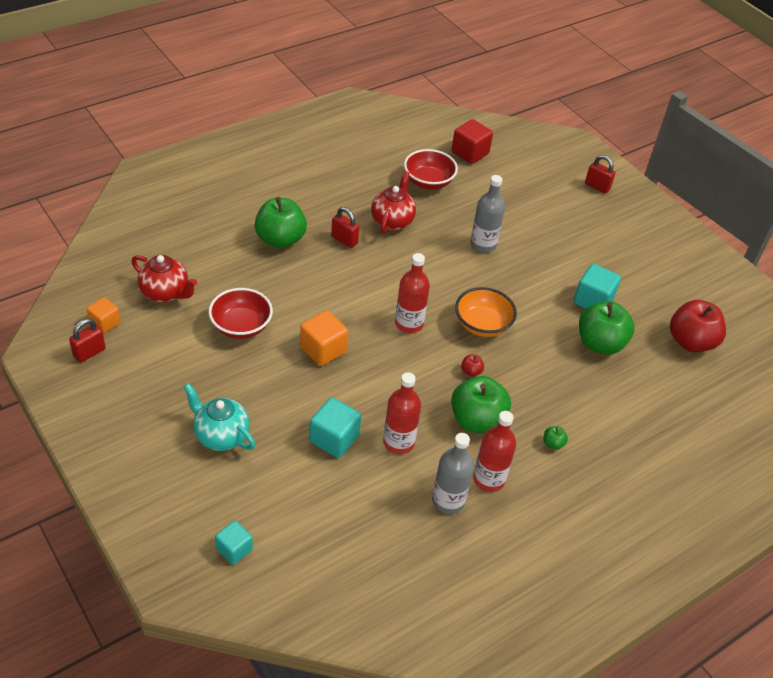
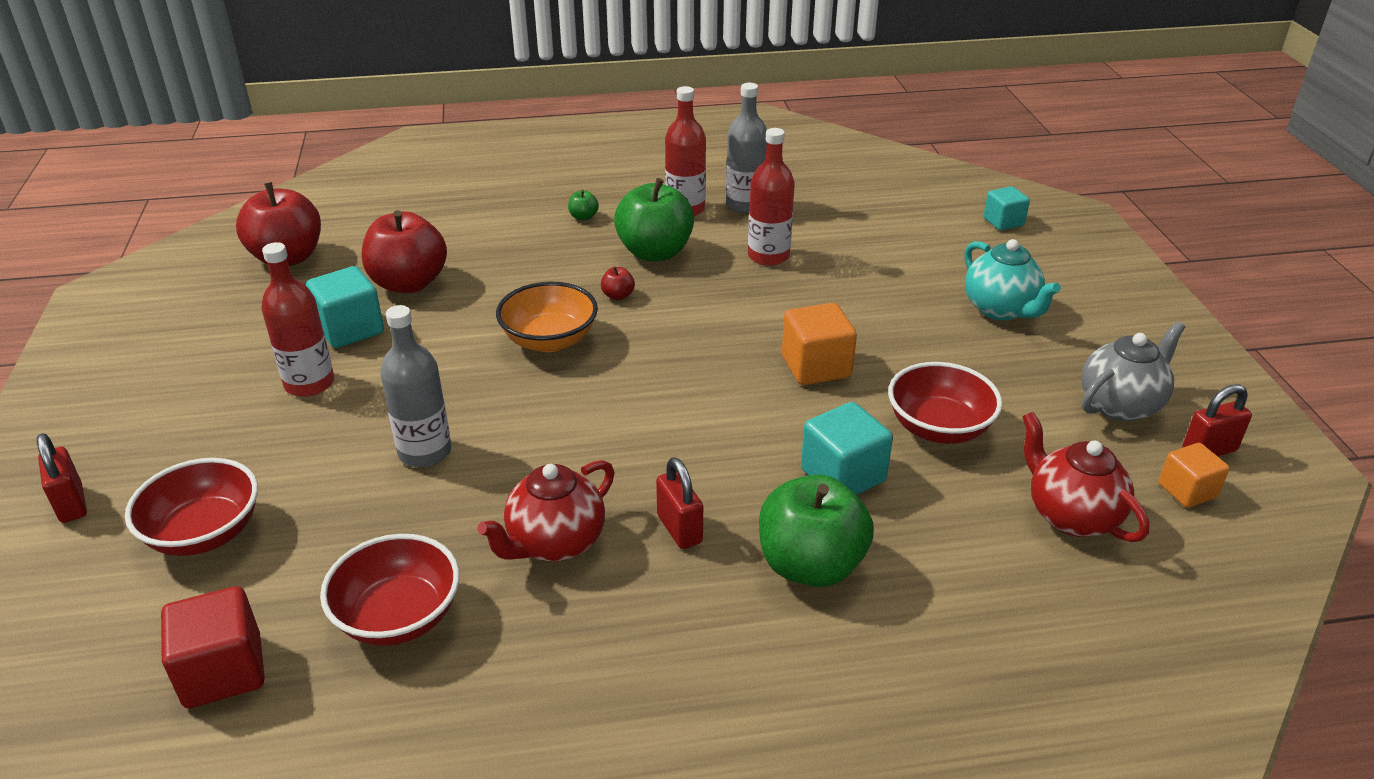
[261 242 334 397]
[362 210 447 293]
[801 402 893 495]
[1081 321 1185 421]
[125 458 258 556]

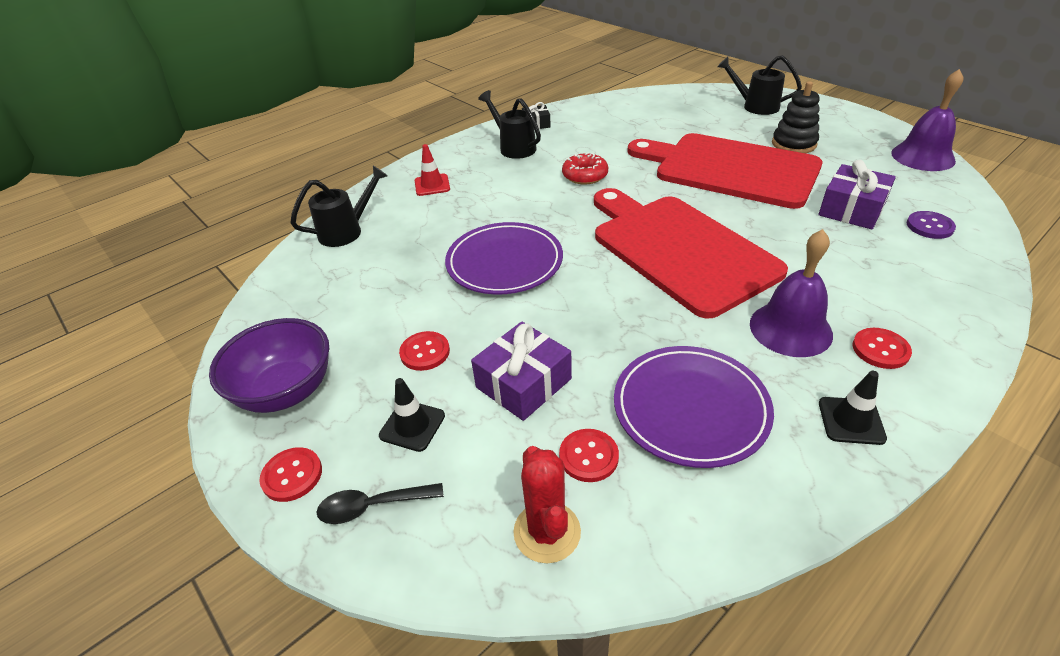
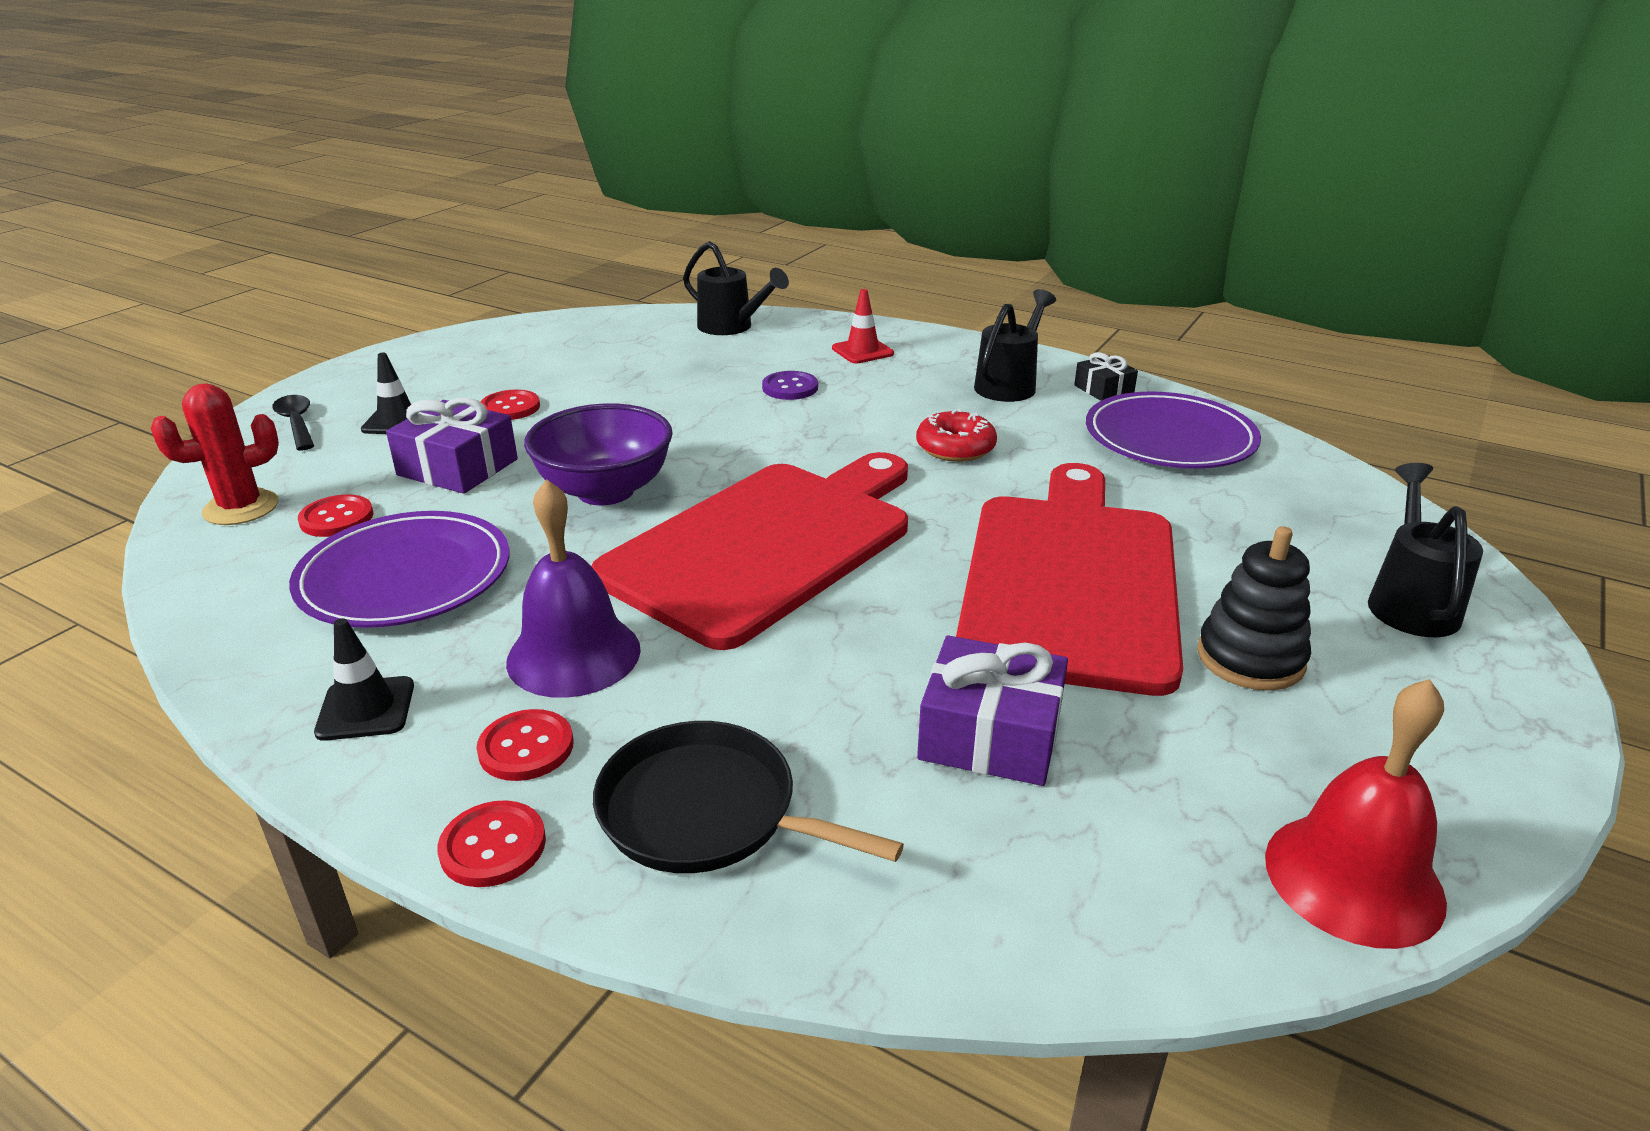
[1265 679 1447 949]
[762 371 818 400]
[1086 391 1261 468]
[524 404 673 505]
[437 800 546 887]
[593 721 904 873]

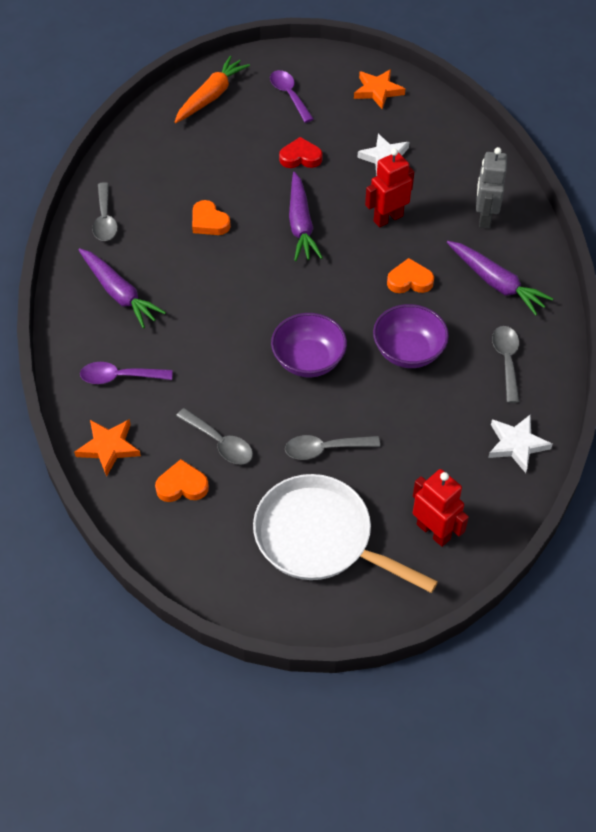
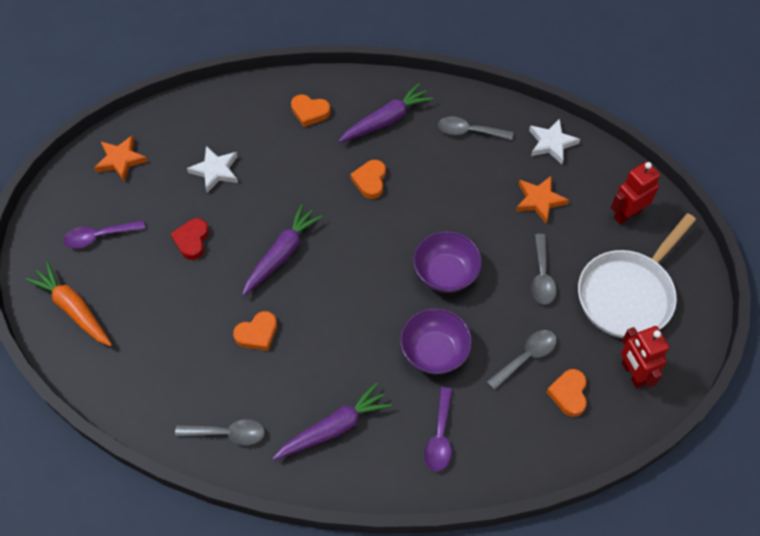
[291 94 331 127]
[621 326 669 388]
[242 204 323 296]
[400 308 472 374]
[516 176 569 224]

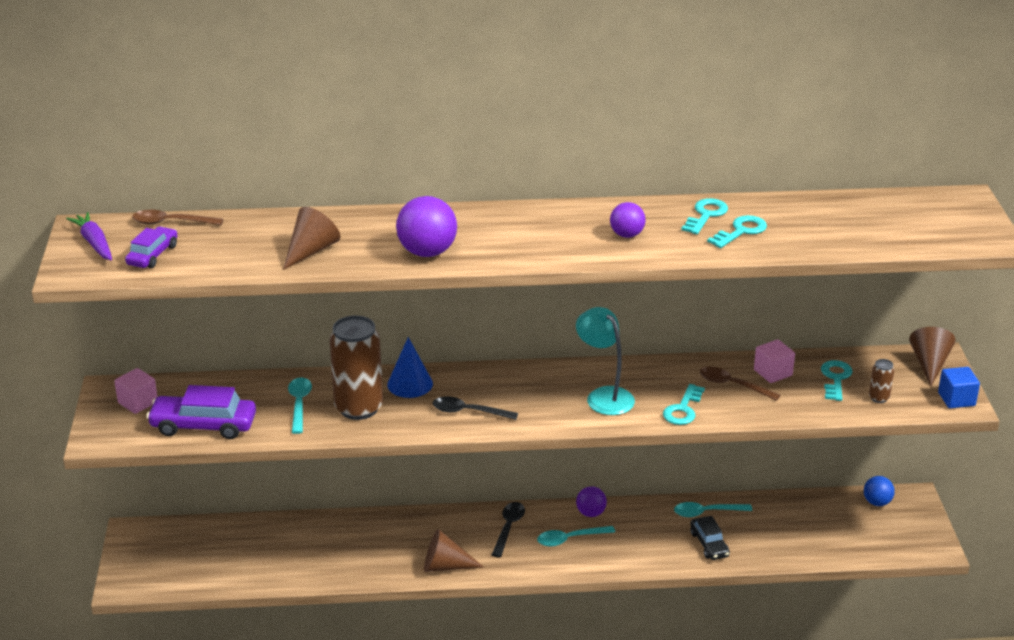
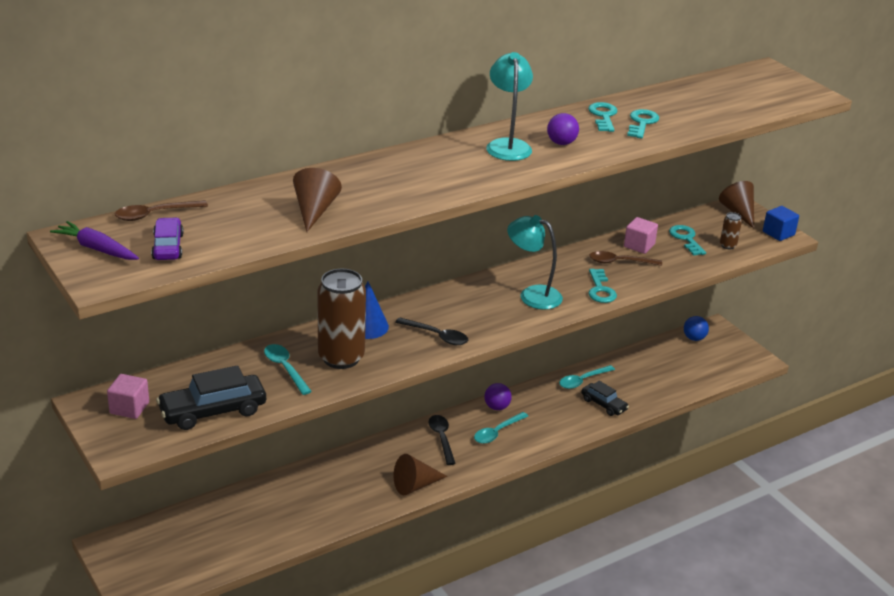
[396 196 457 257] (first image)
[156 365 266 430]
[395 317 468 345]
[486 52 533 161]

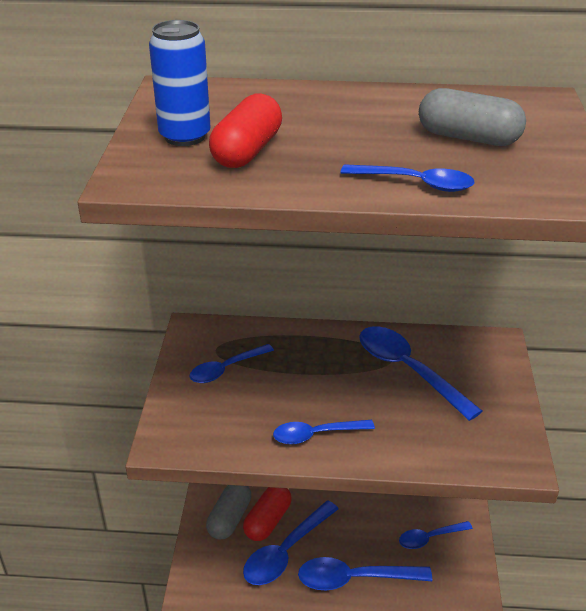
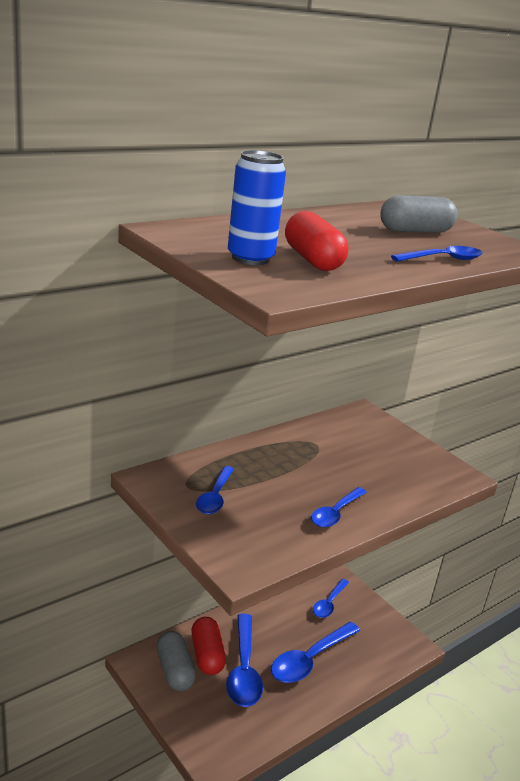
[359 326 482 421] (first image)

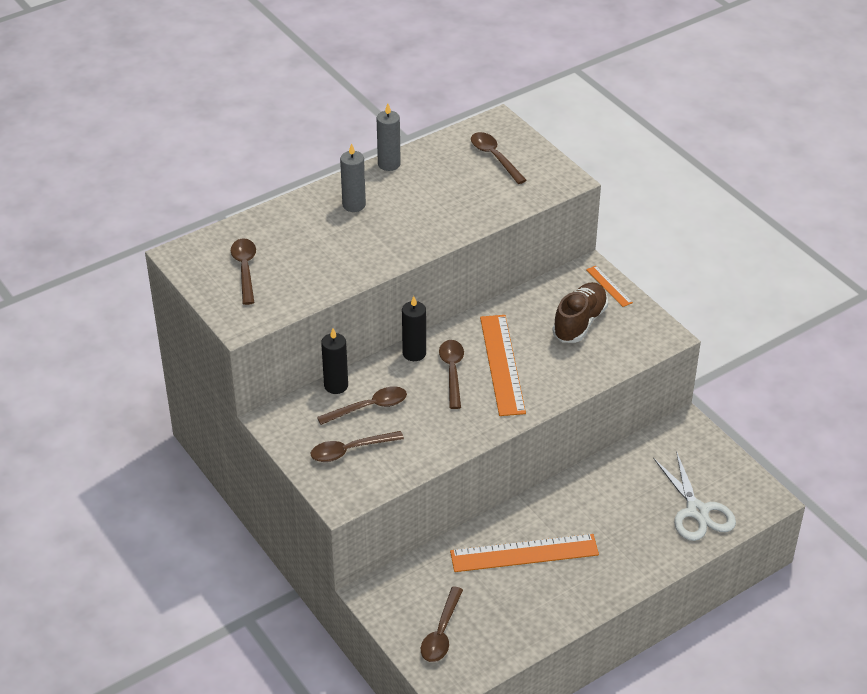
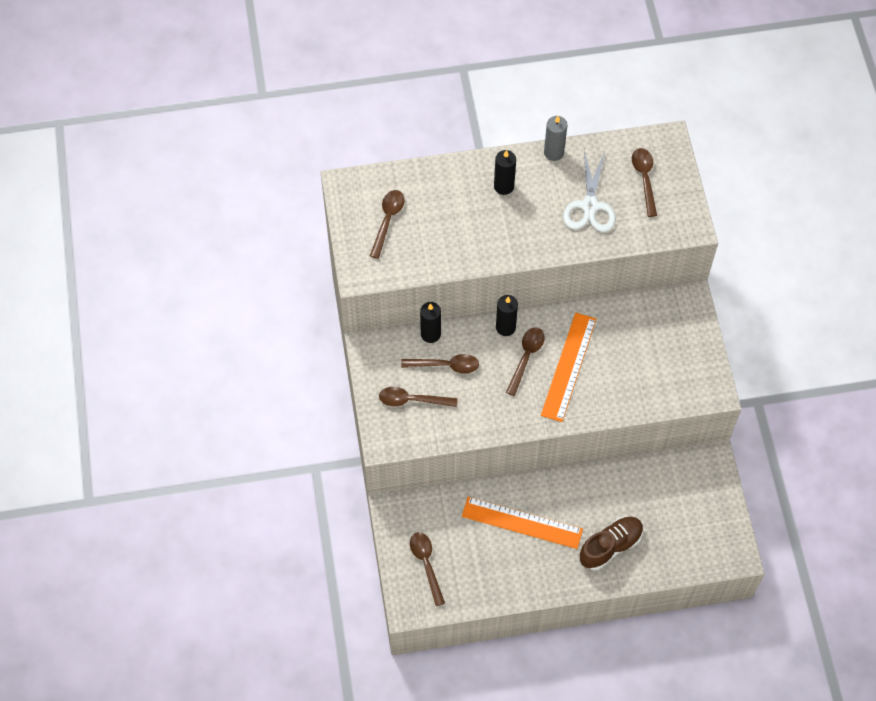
[494 150 516 195]
[586 266 633 307] (first image)
[579 517 643 570]
[563 149 616 232]
[410 532 445 606]

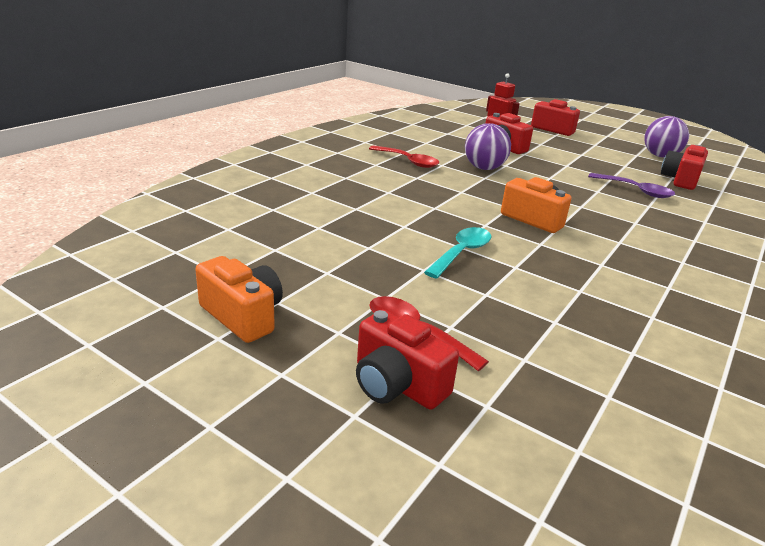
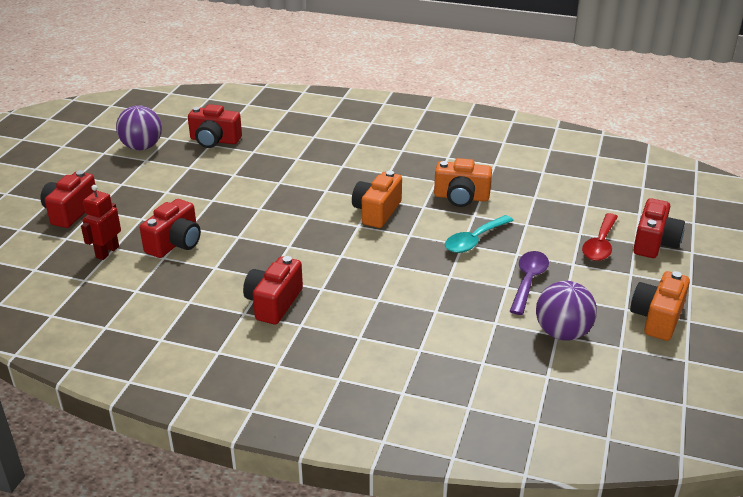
[536 281 597 341]
[243 256 303 324]
[510 251 549 315]
[445 215 514 253]
[434 158 492 207]

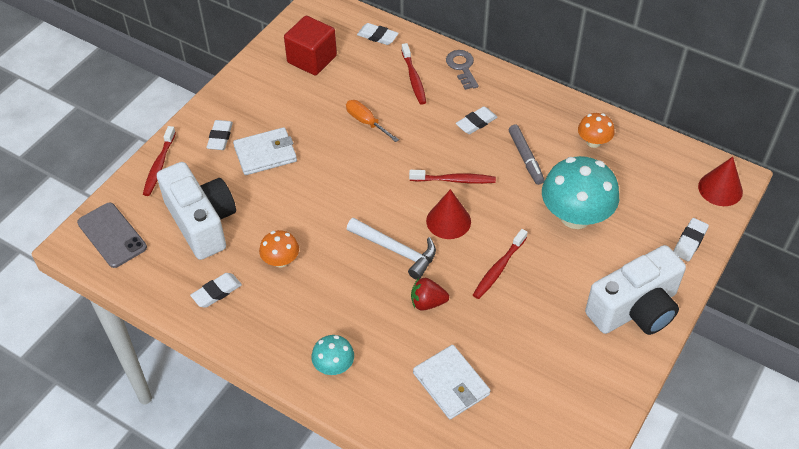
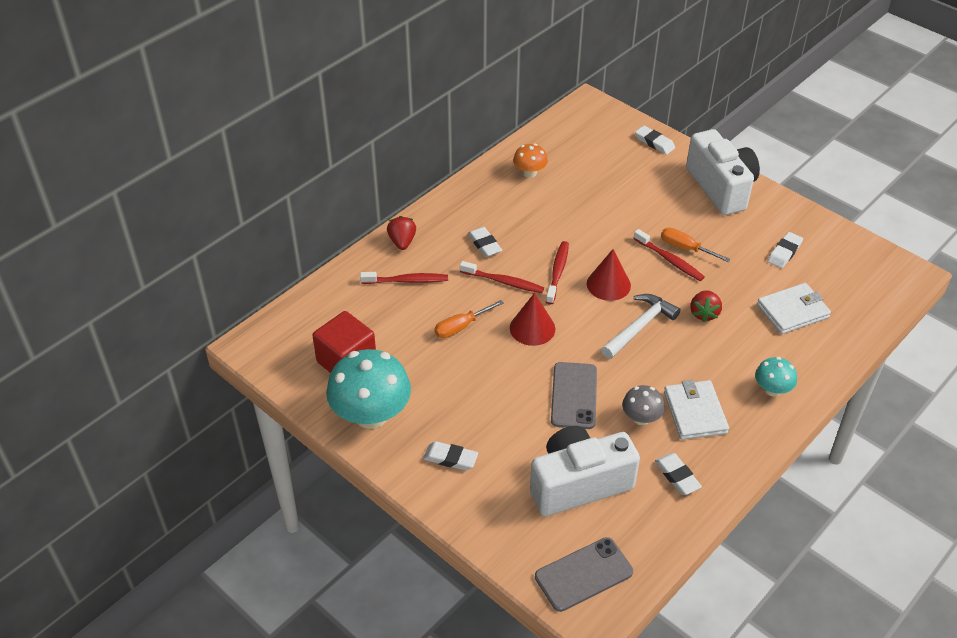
[767 232 803 268]
[387 216 416 250]
[509 124 544 185] (first image)
[460 261 544 293]
[664 380 729 440]
[326 349 411 429]
[510 293 555 346]
[622 385 665 425]
[661 228 731 262]
[551 362 597 429]

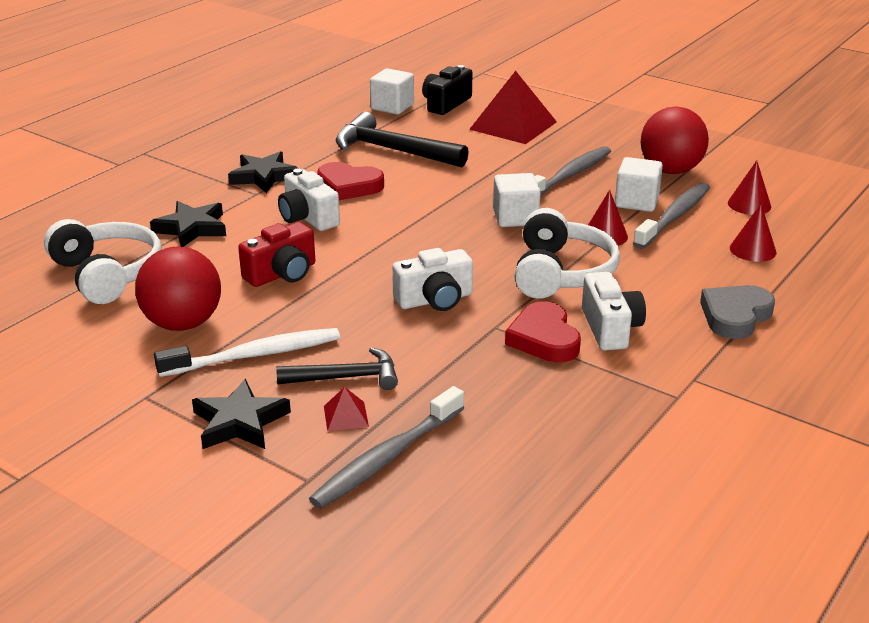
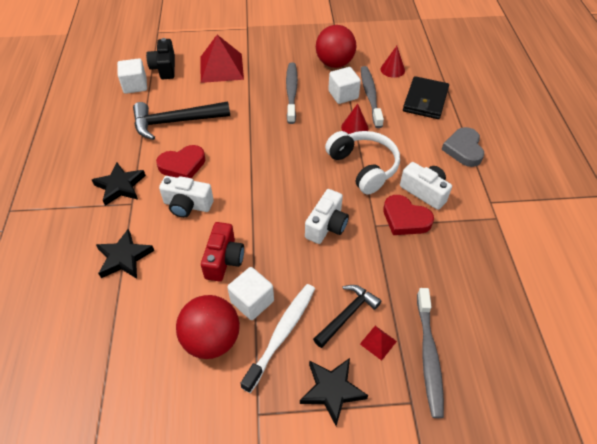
[227 267 274 320]
[403 76 449 119]
[44 219 162 304] (first image)

